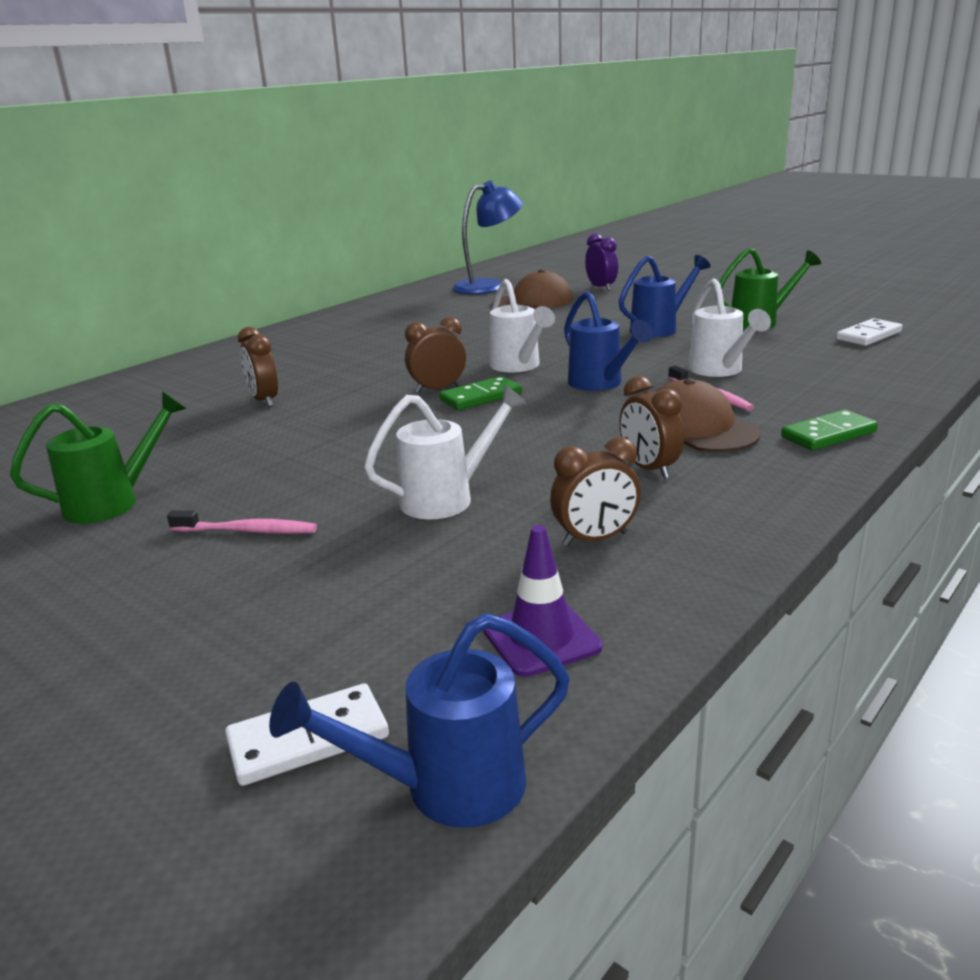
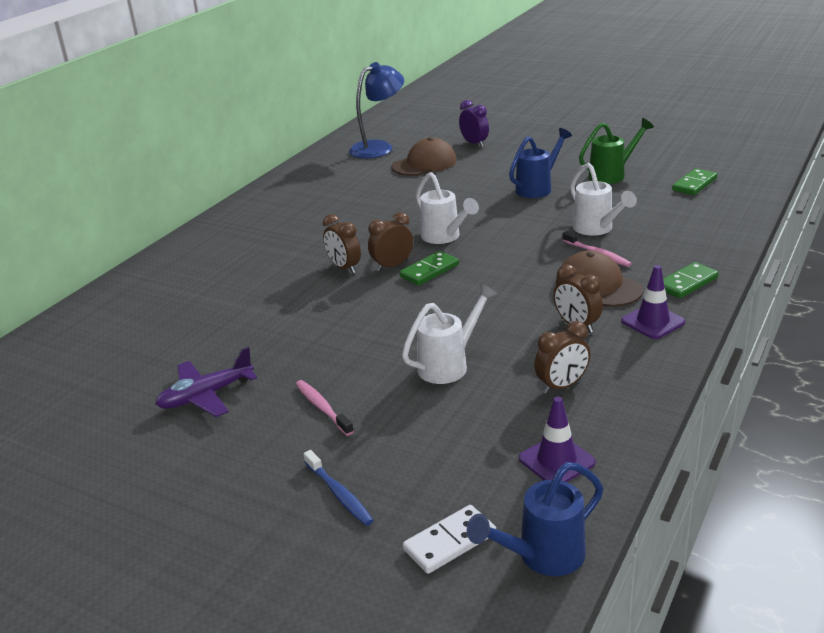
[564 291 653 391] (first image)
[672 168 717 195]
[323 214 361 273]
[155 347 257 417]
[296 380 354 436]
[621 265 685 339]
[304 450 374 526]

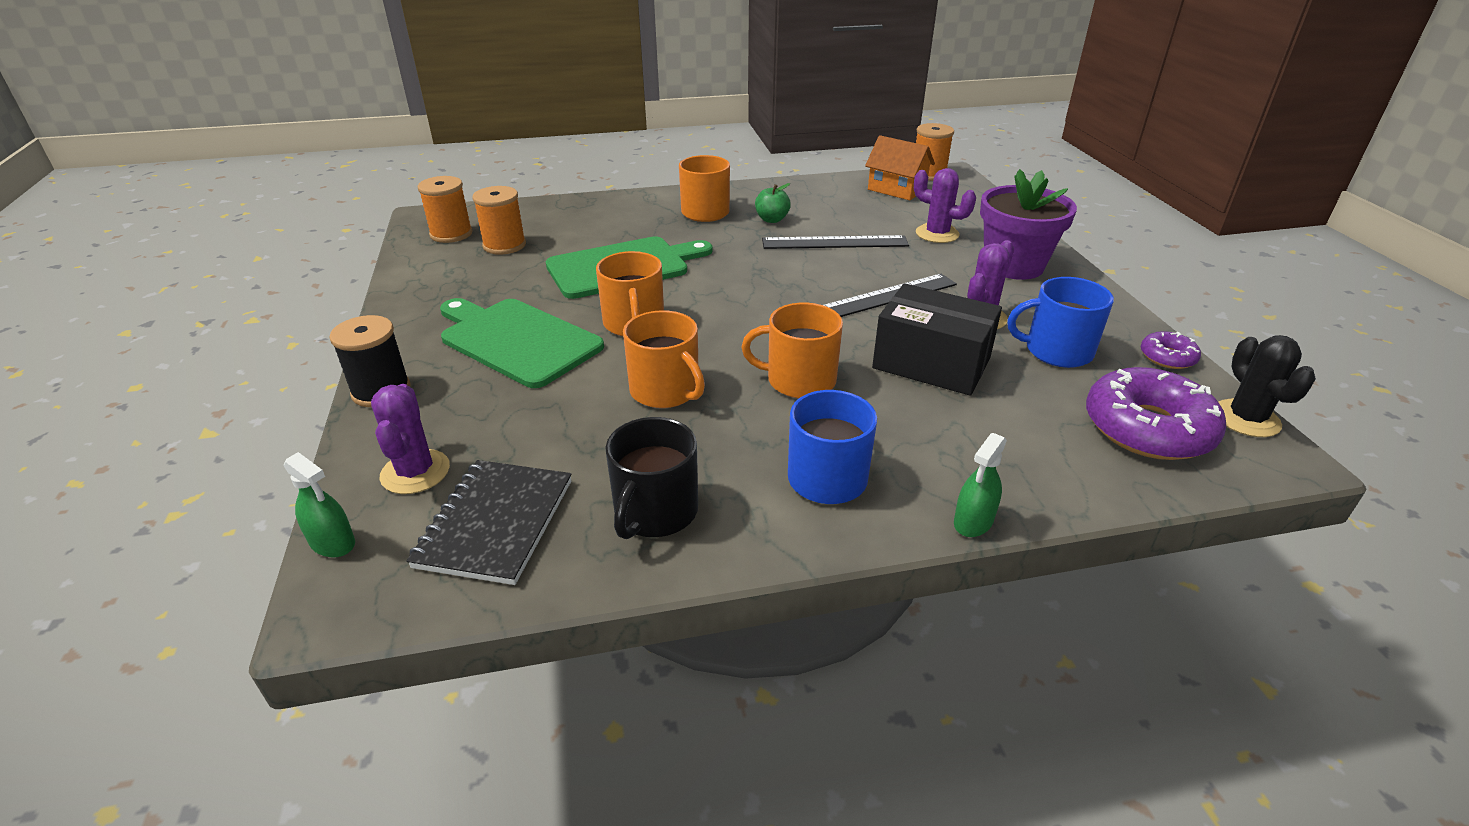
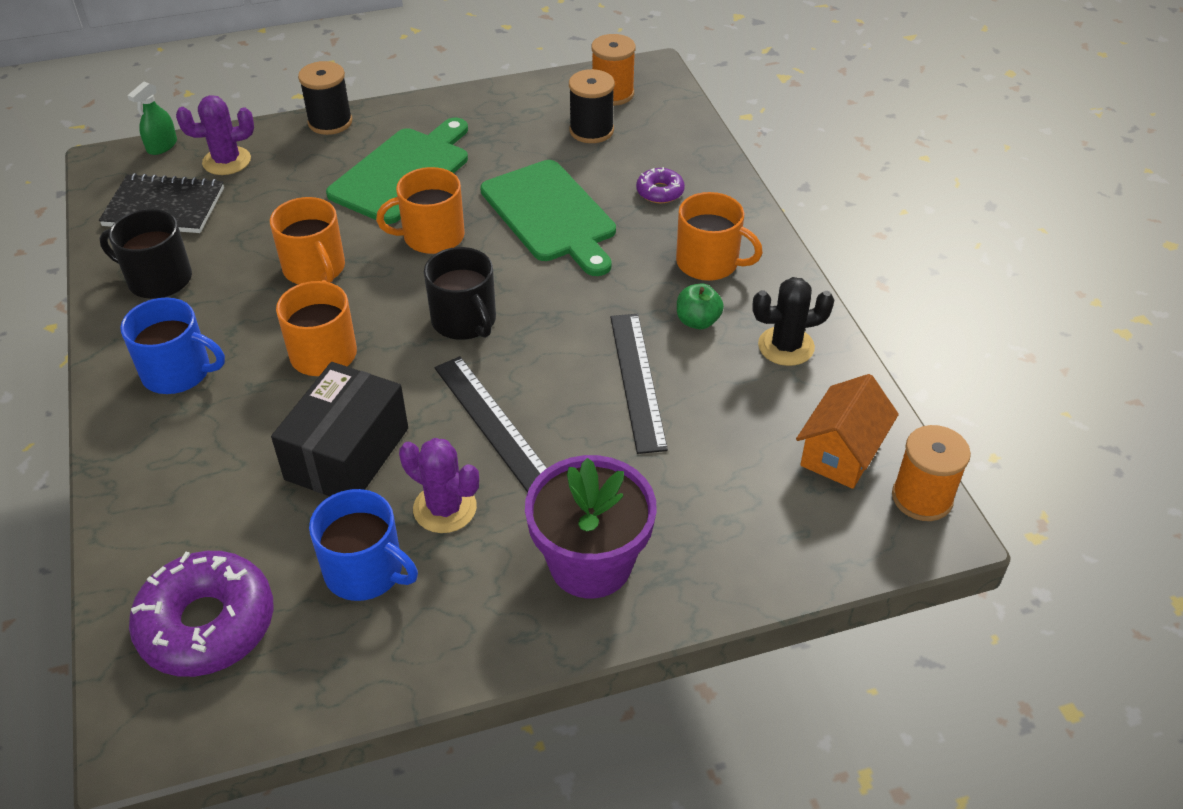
[914 168 976 243] (first image)
[569 69 615 143]
[309 489 418 601]
[270 197 345 285]
[636 167 685 203]
[752 277 834 366]
[954 433 1007 537] (first image)
[424 247 496 340]

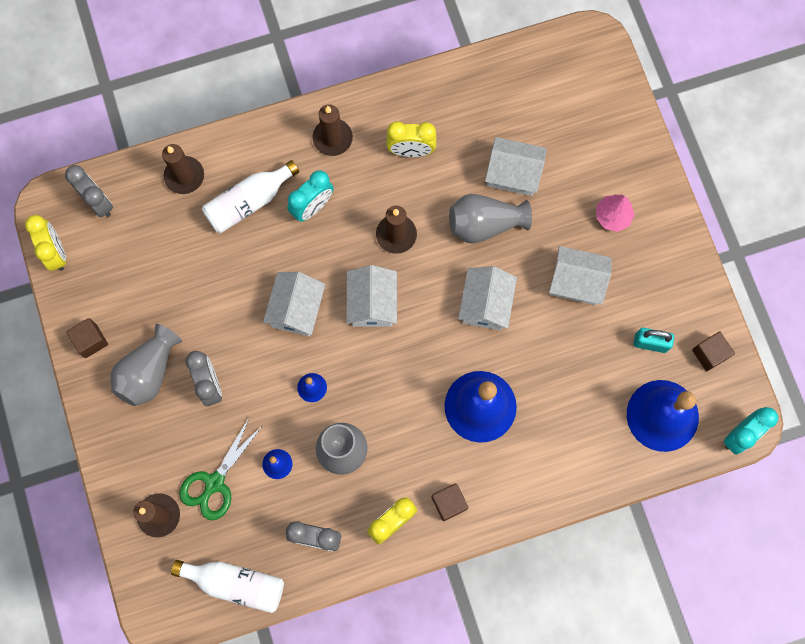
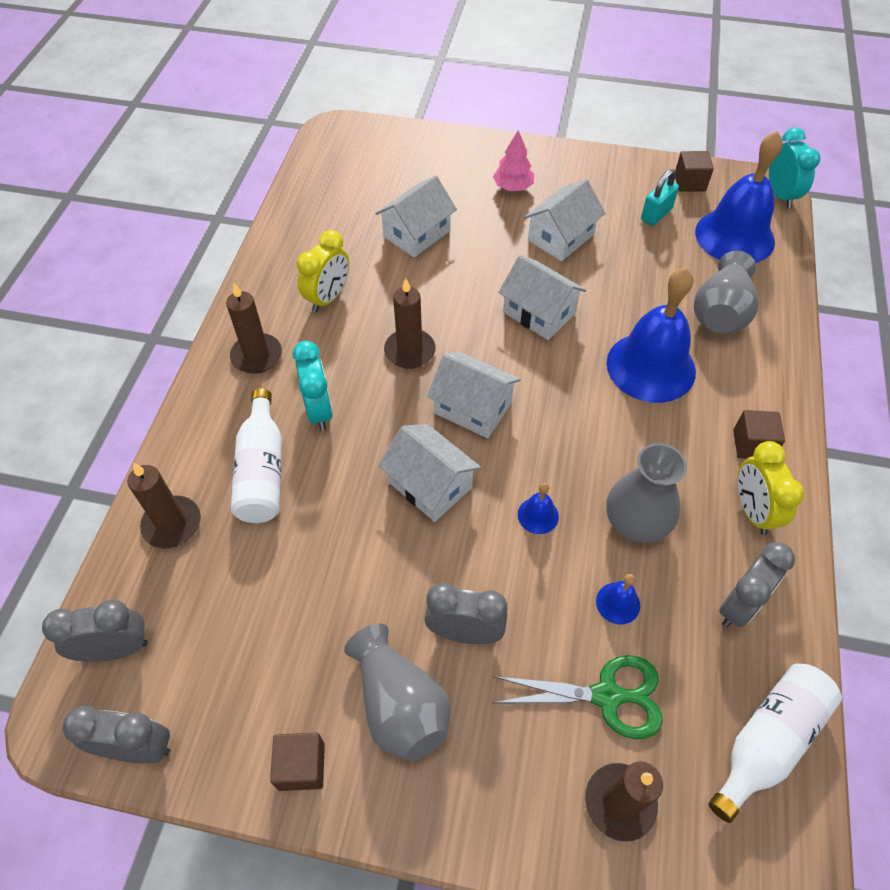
[694 251 758 334]
[62 706 170 764]
[492 655 663 739]

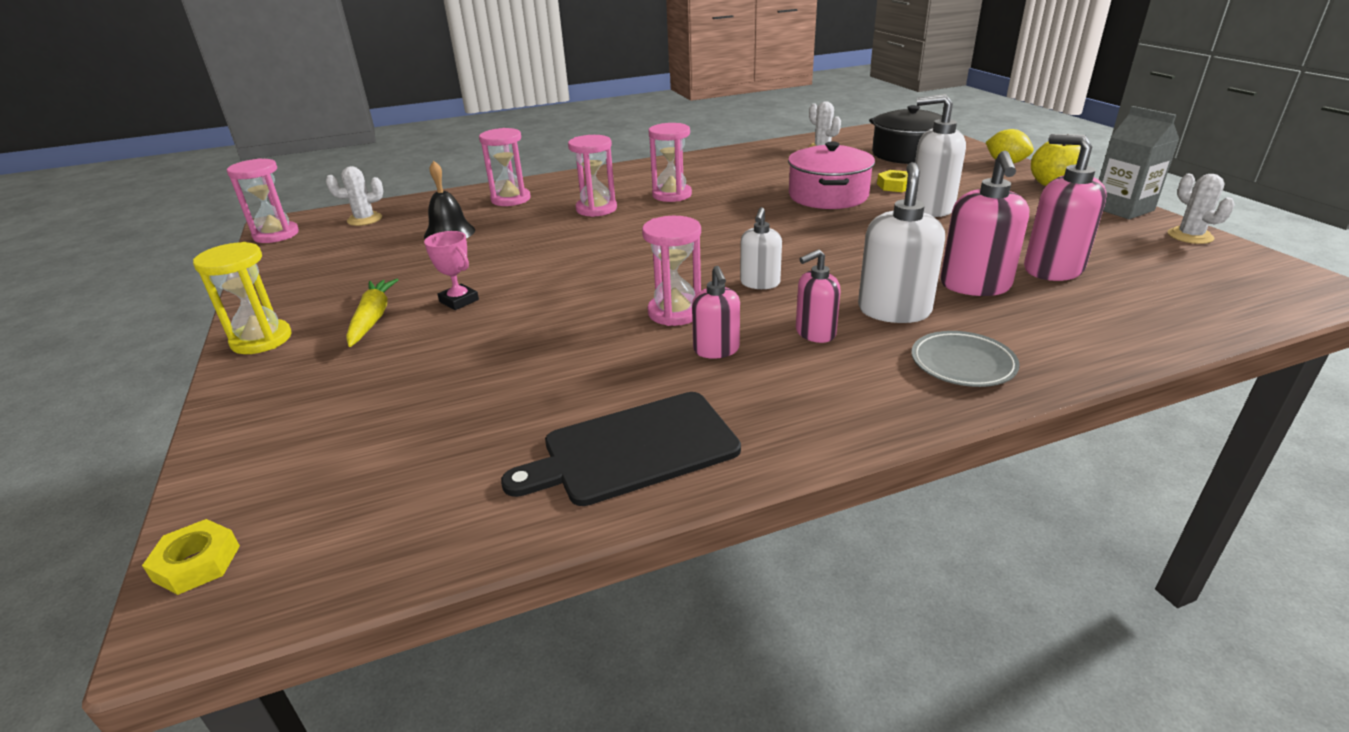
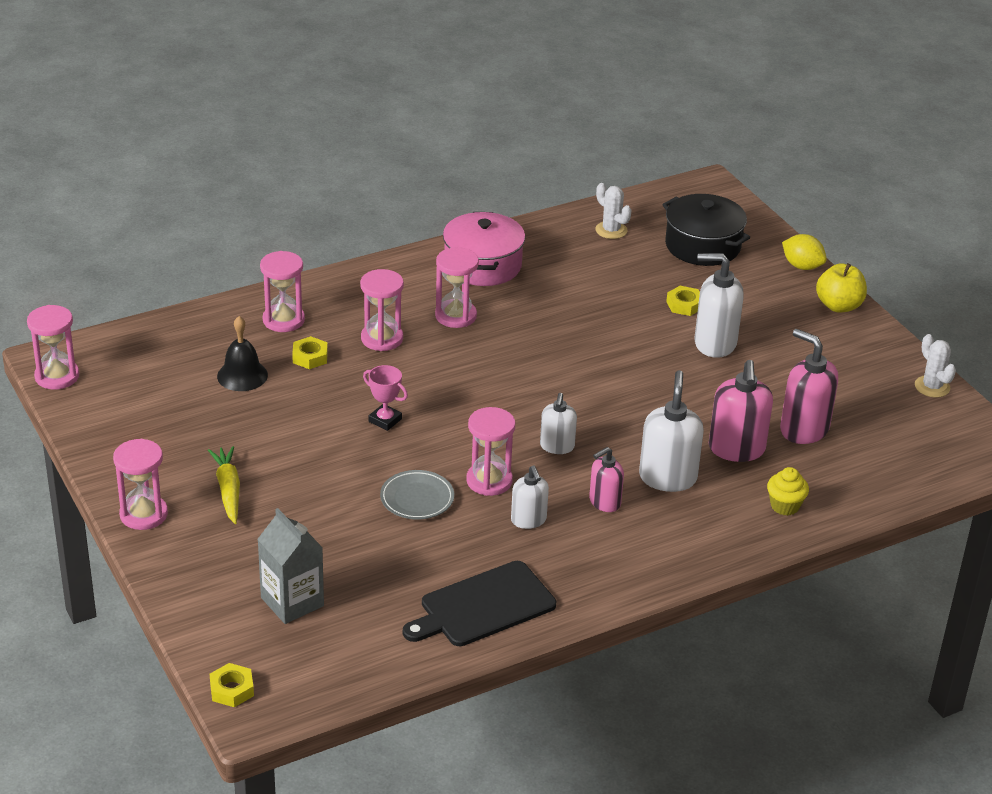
[257 508 324 624]
[443 212 525 286]
[326 166 383 226] (first image)
[363 365 408 431]
[113 439 168 530]
[511 465 549 529]
[380 470 454 520]
[292 336 328 369]
[767 467 809 516]

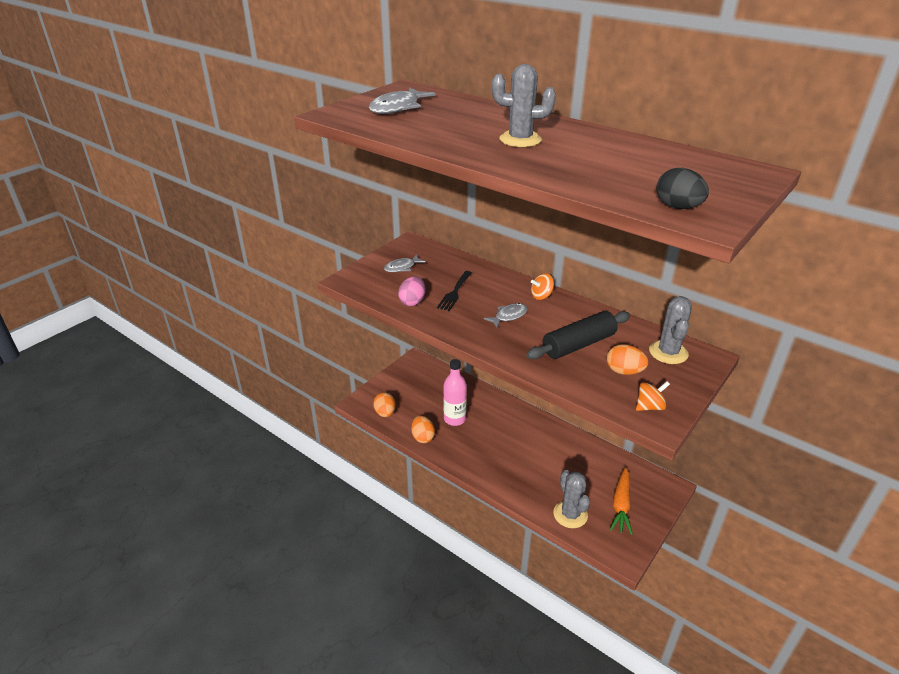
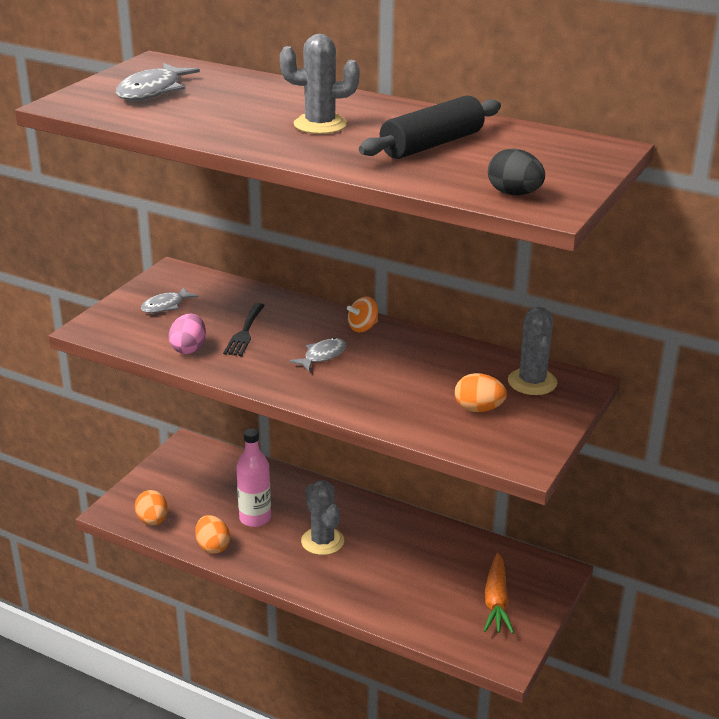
[359 95 501 159]
[636 381 670 411] (first image)
[301 480 344 555]

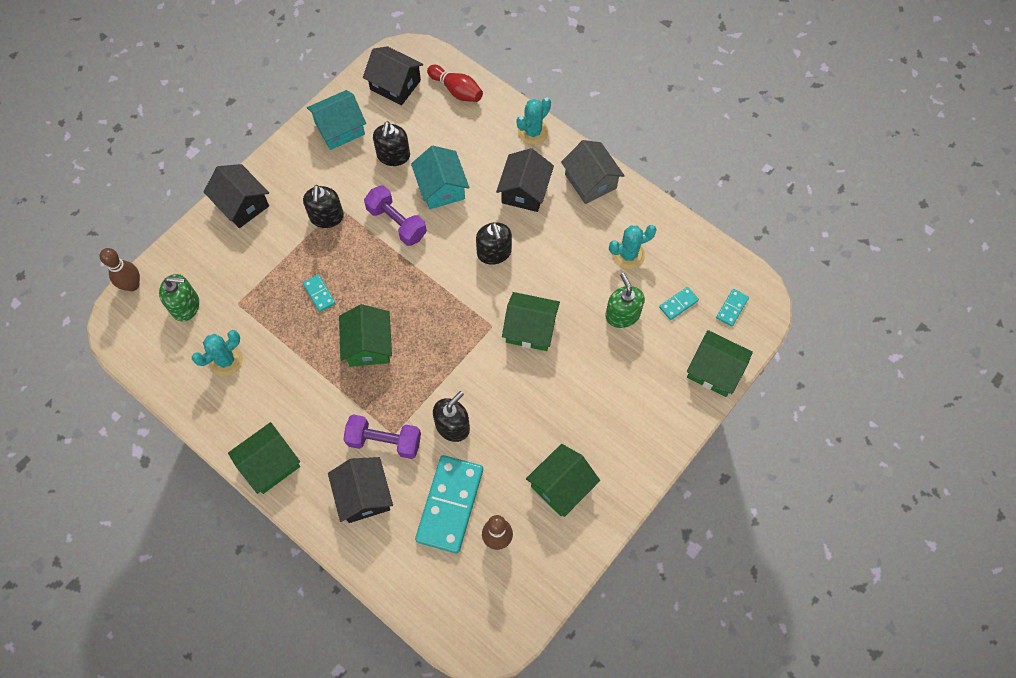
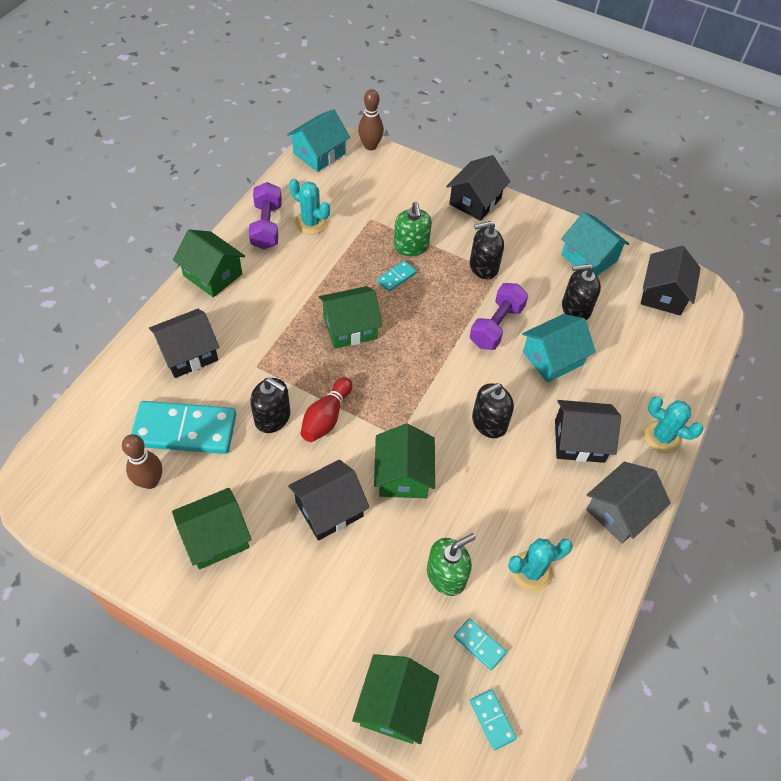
[300 377 353 442]
[508 538 573 592]
[394 202 432 256]
[470 689 517 750]
[249 182 282 250]
[172 488 252 570]
[287 109 350 172]
[288 460 370 541]

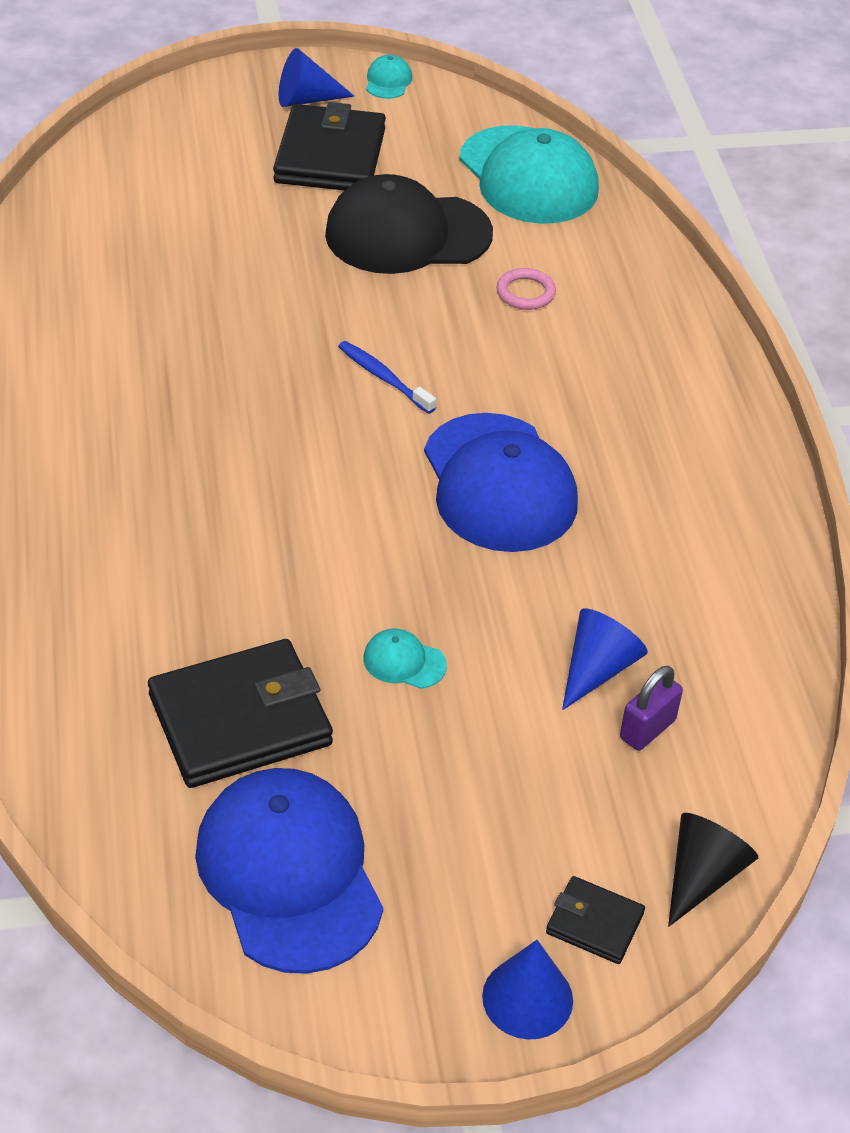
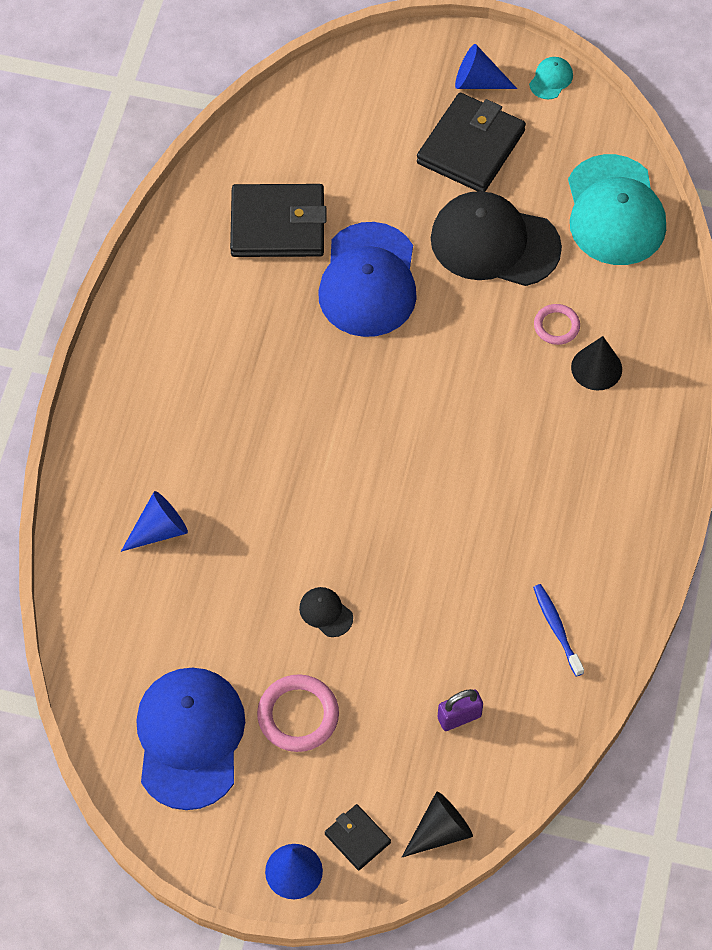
[533 584 584 677]
[318 222 417 337]
[121 491 188 552]
[299 587 353 637]
[230 184 327 257]
[571 336 622 391]
[257 674 339 752]

